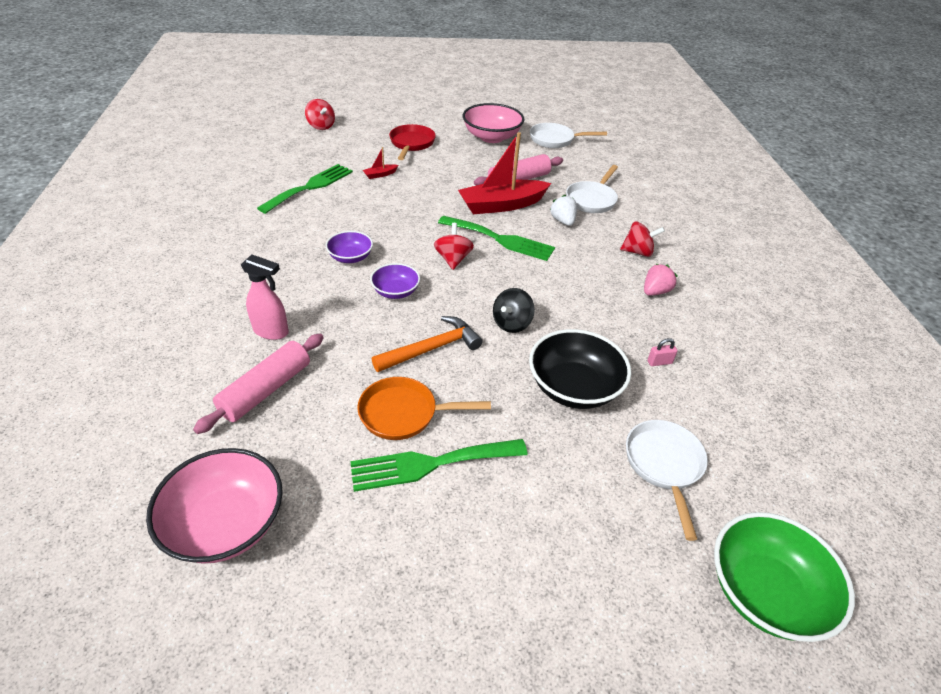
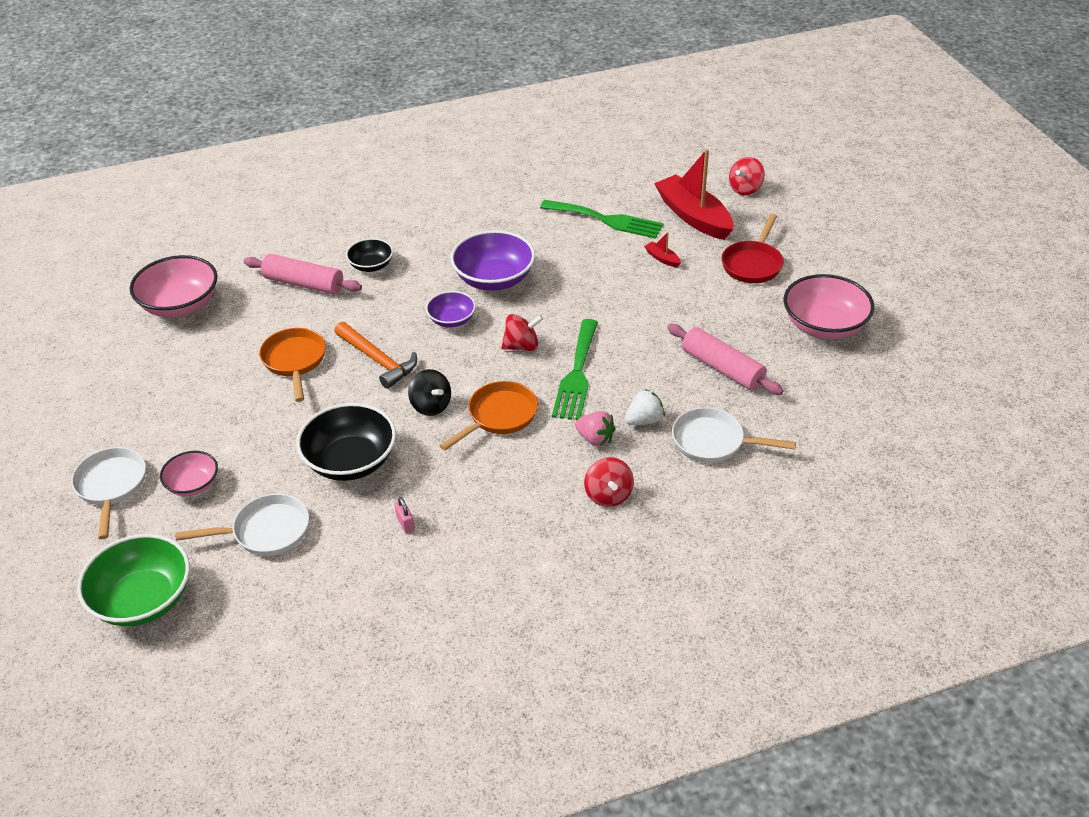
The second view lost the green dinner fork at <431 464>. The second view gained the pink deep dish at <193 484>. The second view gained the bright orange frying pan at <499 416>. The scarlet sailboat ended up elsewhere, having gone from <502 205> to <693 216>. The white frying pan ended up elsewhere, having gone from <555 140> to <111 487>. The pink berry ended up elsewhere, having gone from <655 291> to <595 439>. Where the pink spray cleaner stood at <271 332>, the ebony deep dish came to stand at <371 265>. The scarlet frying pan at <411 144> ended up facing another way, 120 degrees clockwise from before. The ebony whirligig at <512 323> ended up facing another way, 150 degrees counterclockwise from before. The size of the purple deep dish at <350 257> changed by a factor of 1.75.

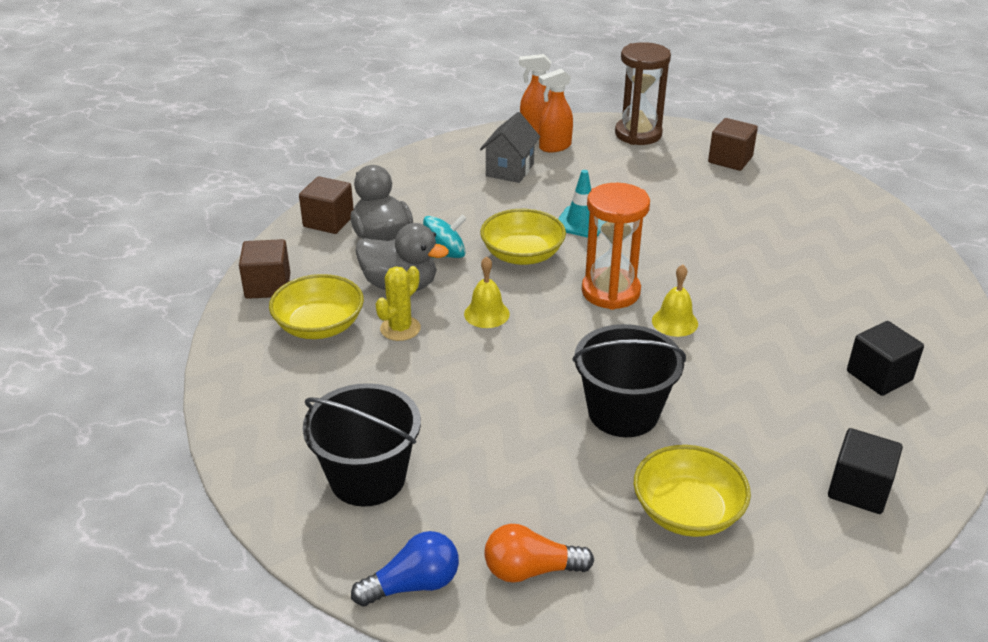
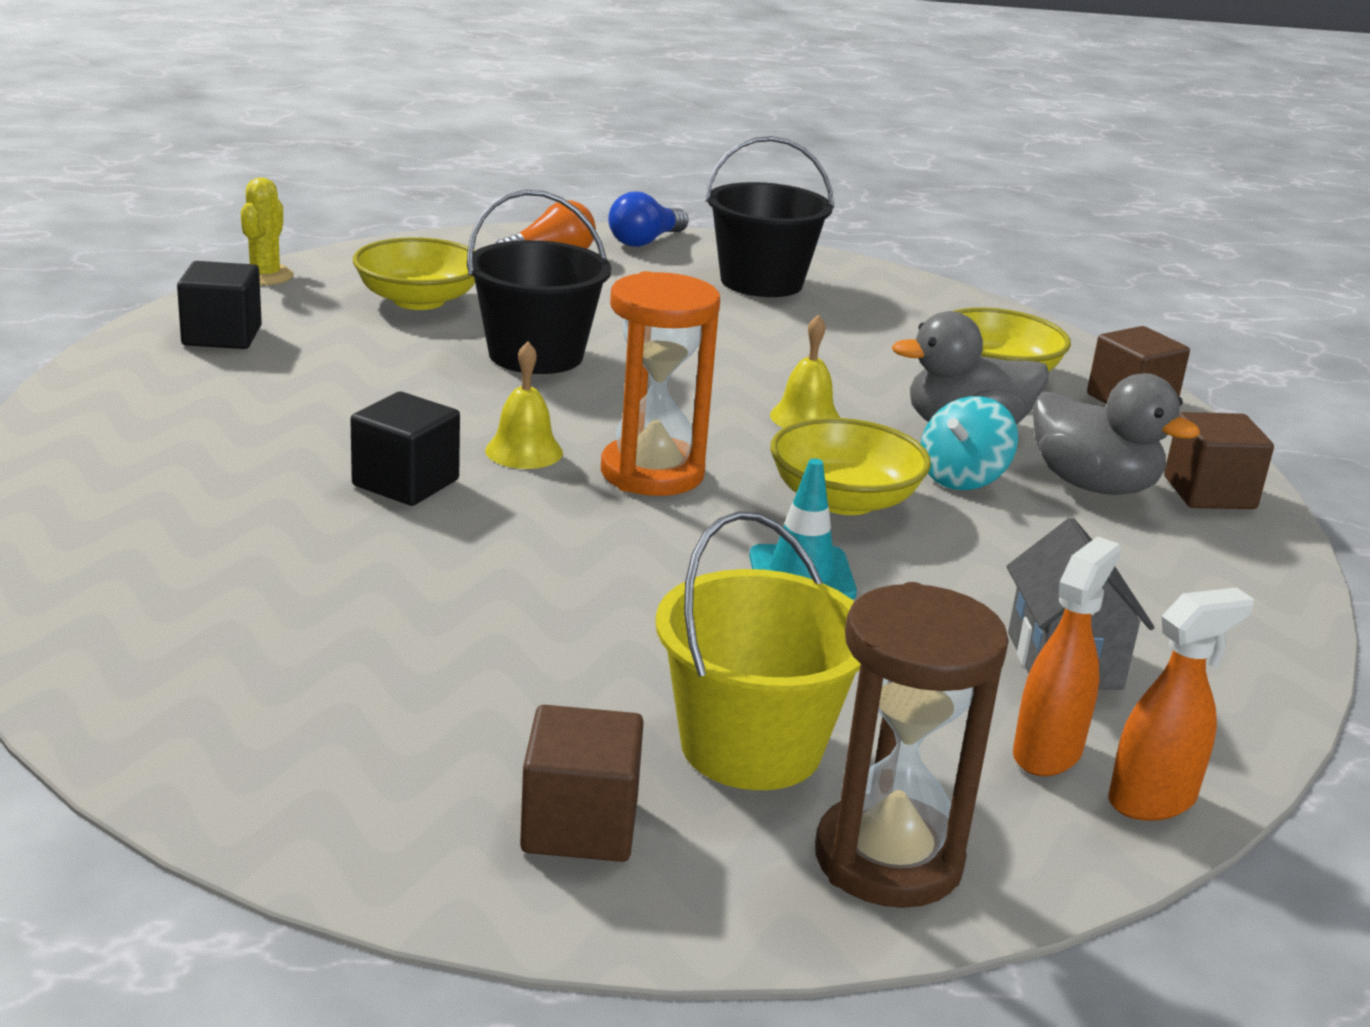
The second view gained the bright yellow sand bucket at <751 747>. The bright yellow cactus ended up elsewhere, having gone from <400 328> to <265 276>. The ebony cube ended up elsewhere, having gone from <879 376> to <405 483>.

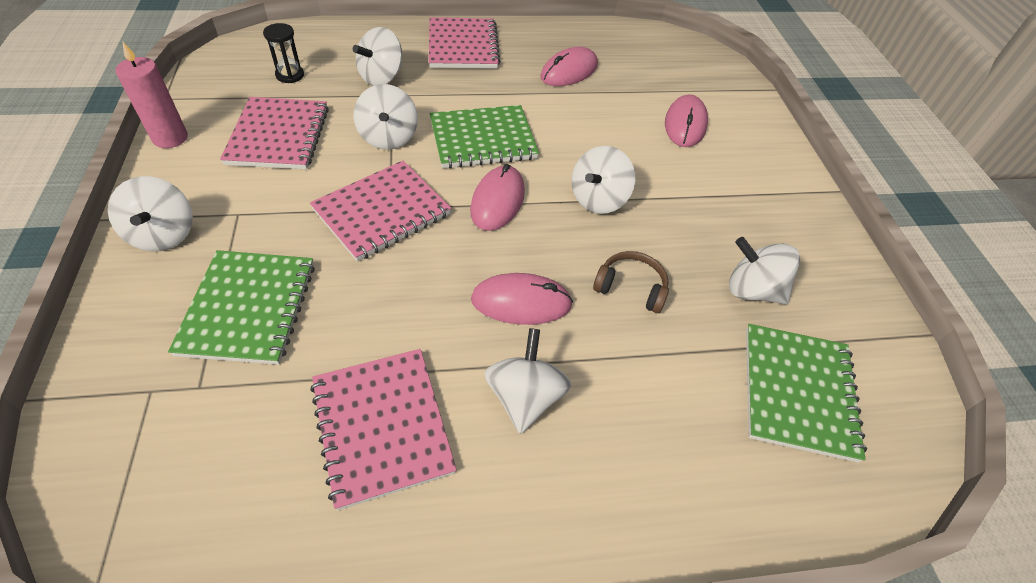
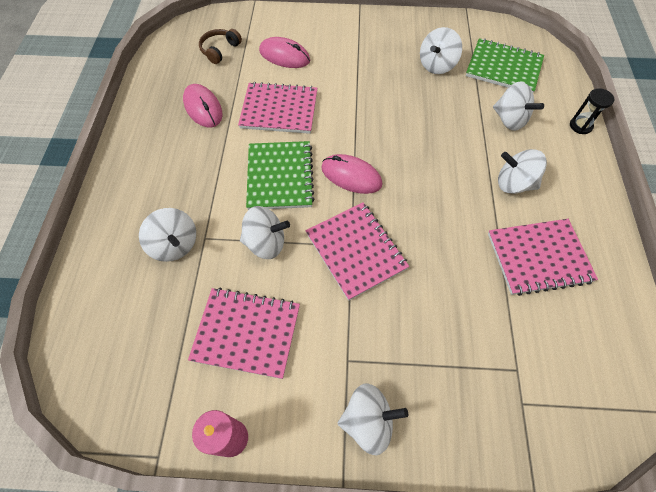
The second view lost the green exercise book at <248 308>. The second view lost the pink mouse at <521 302>. The ebony hourglass ended up elsewhere, having gone from <290 75> to <580 126>. The pink exercise book ended up elsewhere, having gone from <463 46> to <279 110>. The white whirligig ended up elsewhere, having gone from <598 199> to <509 120>. The russet over-ear headphones ended up elsewhere, having gone from <631 287> to <220 50>.

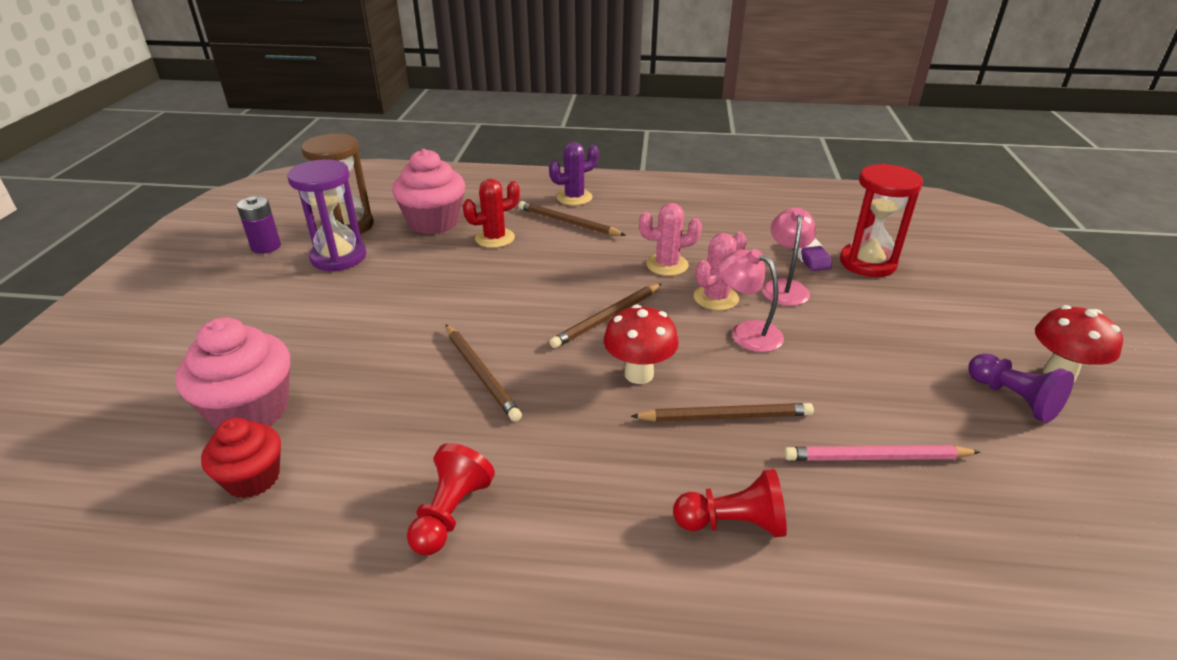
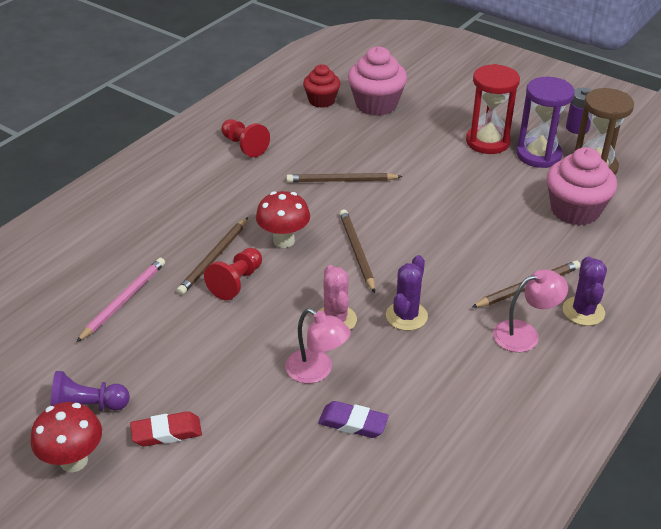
The second view lost the scarlet cactus at <495 238>. The second view gained the scarlet pencil eraser at <166 432>. The scarlet chess pawn ended up elsewhere, having gone from <732 523> to <236 282>. The pink reading lamp ended up elsewhere, having gone from <747 332> to <525 334>. The scarlet hourglass ended up elsewhere, having gone from <867 263> to <487 142>. What was the pink cactus at <667 265> turned into the purple cactus at <406 316>.

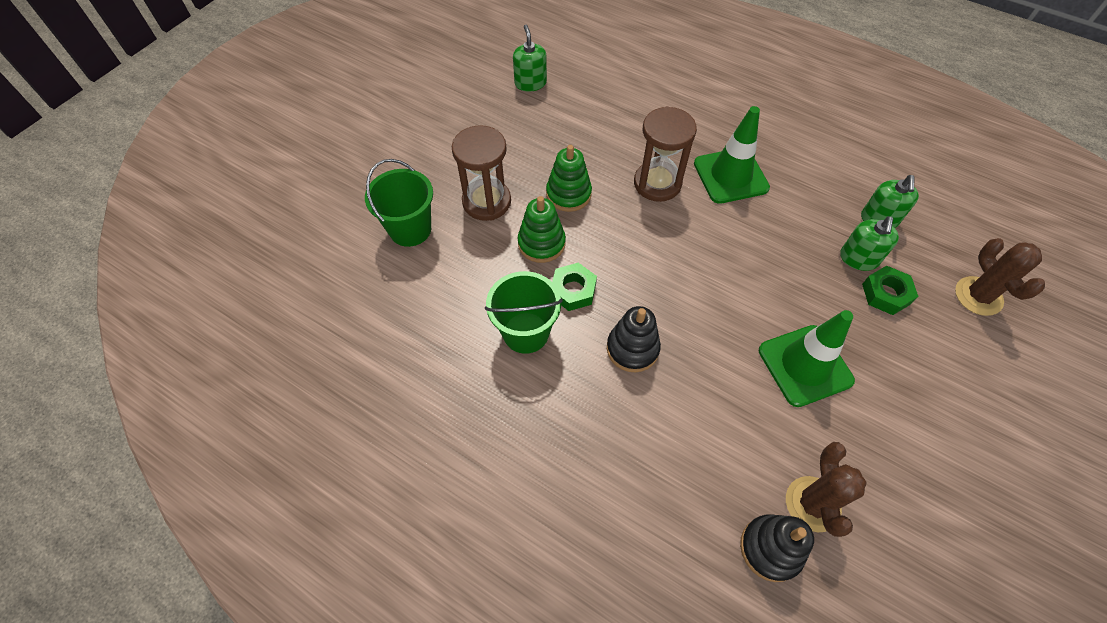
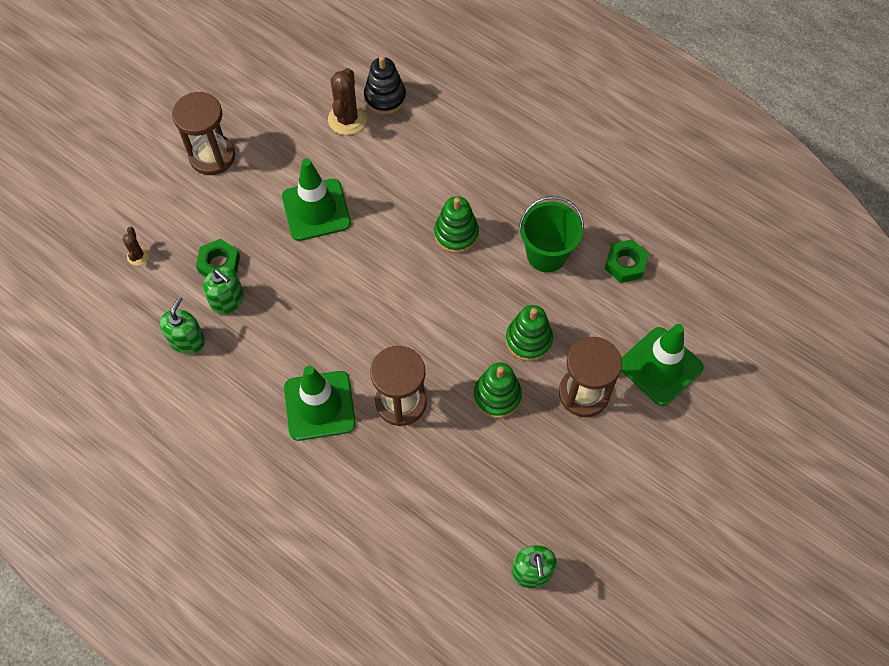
The second view gained the russet hourglass at <212 156>. The green nut ended up elsewhere, having gone from <573 290> to <625 264>. Where the green sand bucket stood at <410 229>, the green safety cone came to stand at <660 366>. What was the ebony stacking toy at <632 349> turned into the green stacking toy at <456 234>. The green soap dispenser at <858 258> ended up facing another way, 105 degrees clockwise from before. The size of the russet cactus at <978 296> changed by a factor of 0.53.

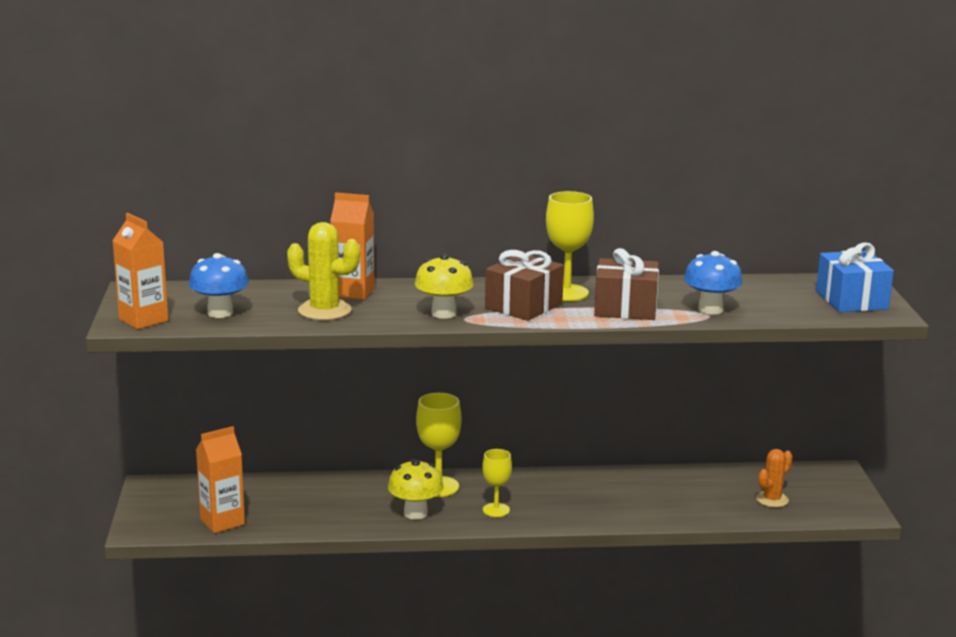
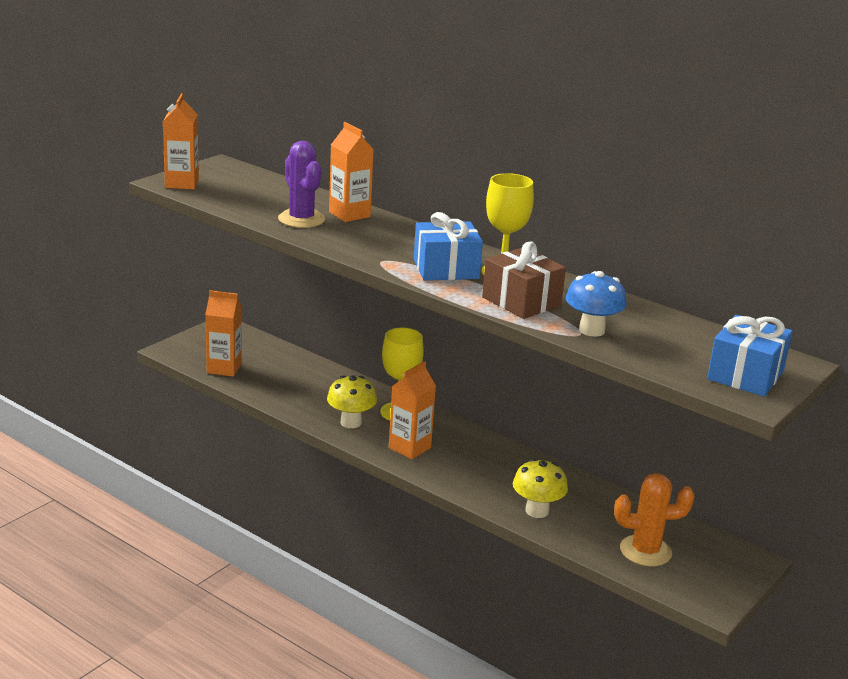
The second view lost the royal blue toadstool at <220 313>. The bright yellow toadstool ended up elsewhere, having gone from <444 313> to <537 511>. Where the bright yellow goblet stood at <496 510>, the bright orange juice carton came to stand at <409 448>. What was the bright yellow cactus at <324 311> turned into the purple cactus at <301 219>. What was the russet present at <523 306> turned into the royal blue present at <446 269>. The size of the bright orange cactus at <772 500> changed by a factor of 1.53.

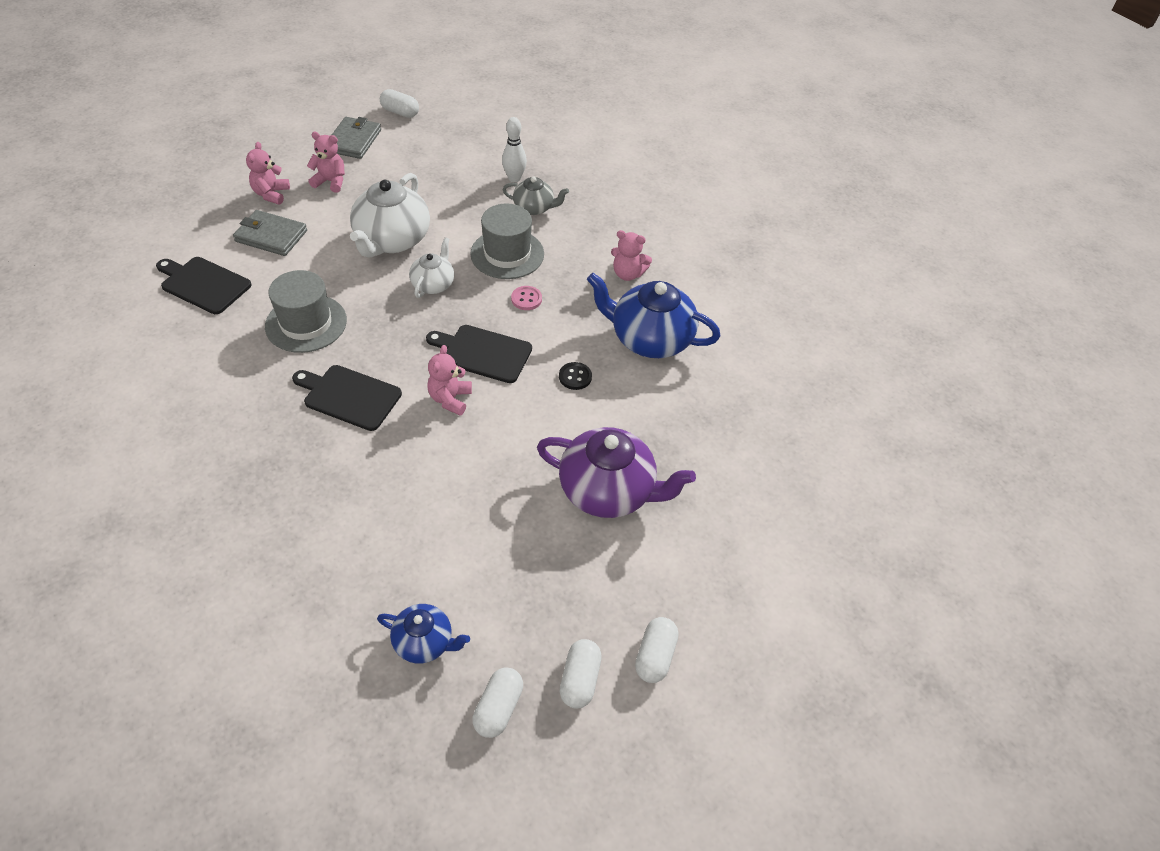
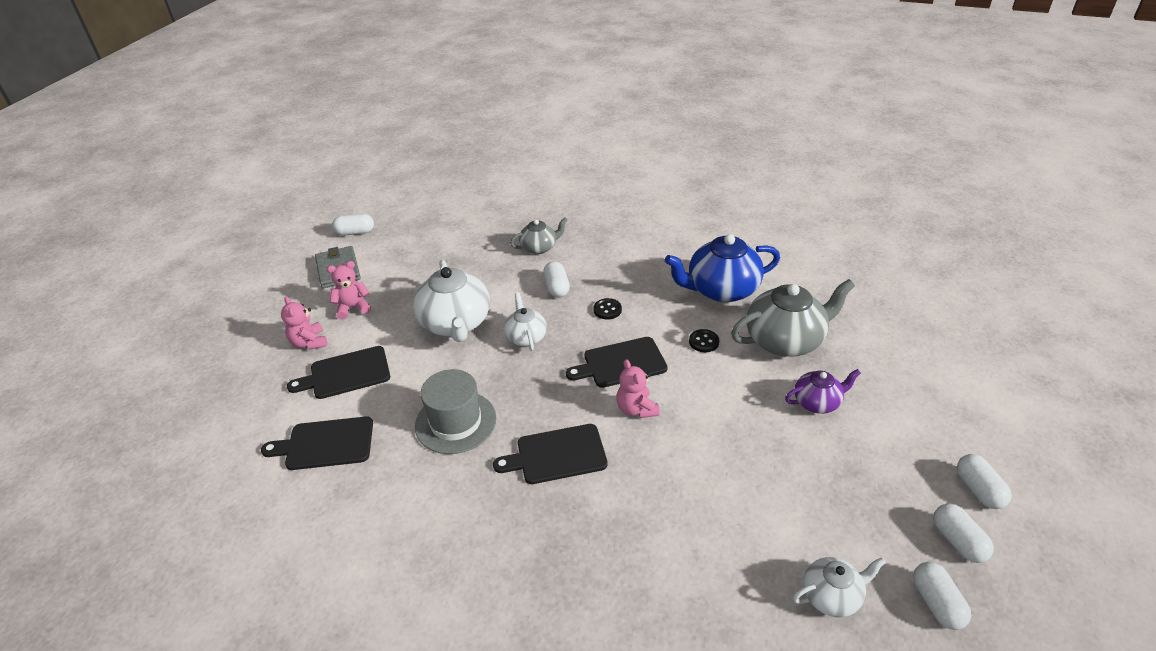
The second view lost the white skittle at <514 178>. The second view lost the pink teddy at <628 274>. The second view gained the gray china teapot at <785 340>. Where the gray billfold stood at <271 236>, the ebony bread board came to stand at <346 373>. Where the gray tall hat stood at <507 254>, the white capsule came to stand at <556 287>. What was the royal blue china teapot at <424 642> turned into the white china teapot at <832 596>. What was the pink sewing button at <526 299> turned into the ebony sewing button at <607 310>. The size of the purple china teapot at <608 491> changed by a factor of 0.55.

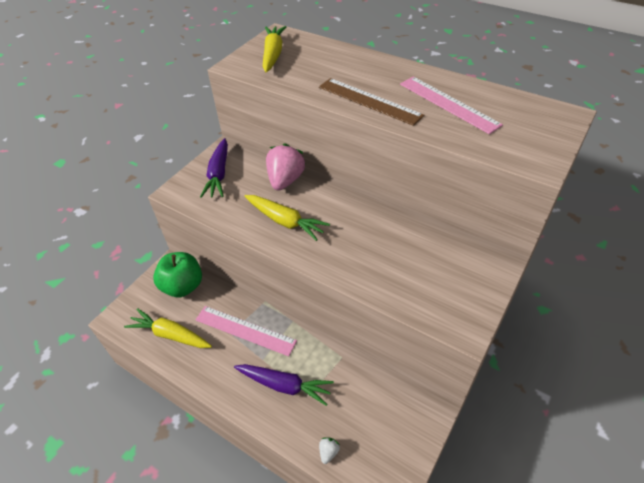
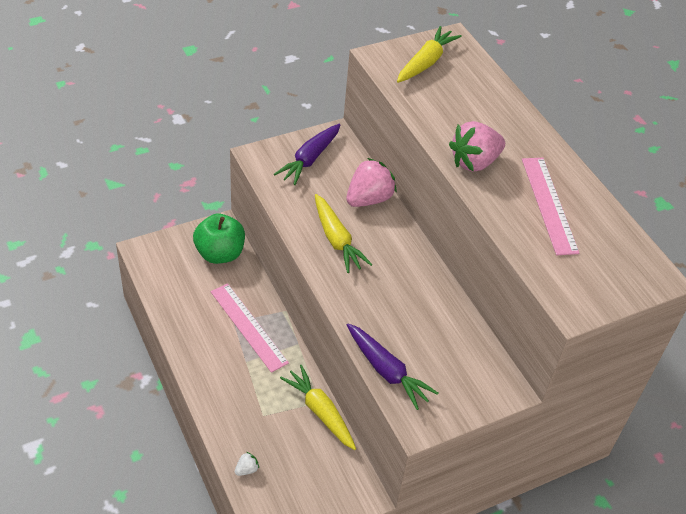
The bright yellow toy carrot ended up elsewhere, having gone from <170 334> to <320 412>. The purple toy carrot ended up elsewhere, having gone from <285 385> to <387 371>. Where the russet ruler stood at <369 101>, the pink berry came to stand at <474 162>.

